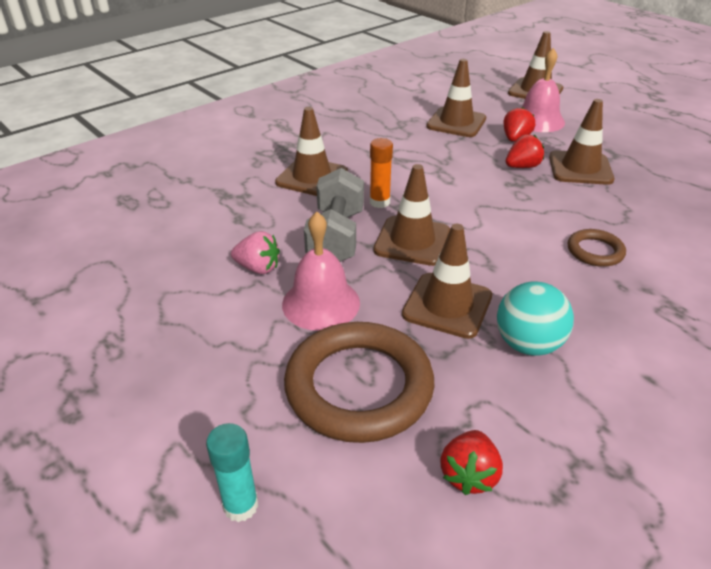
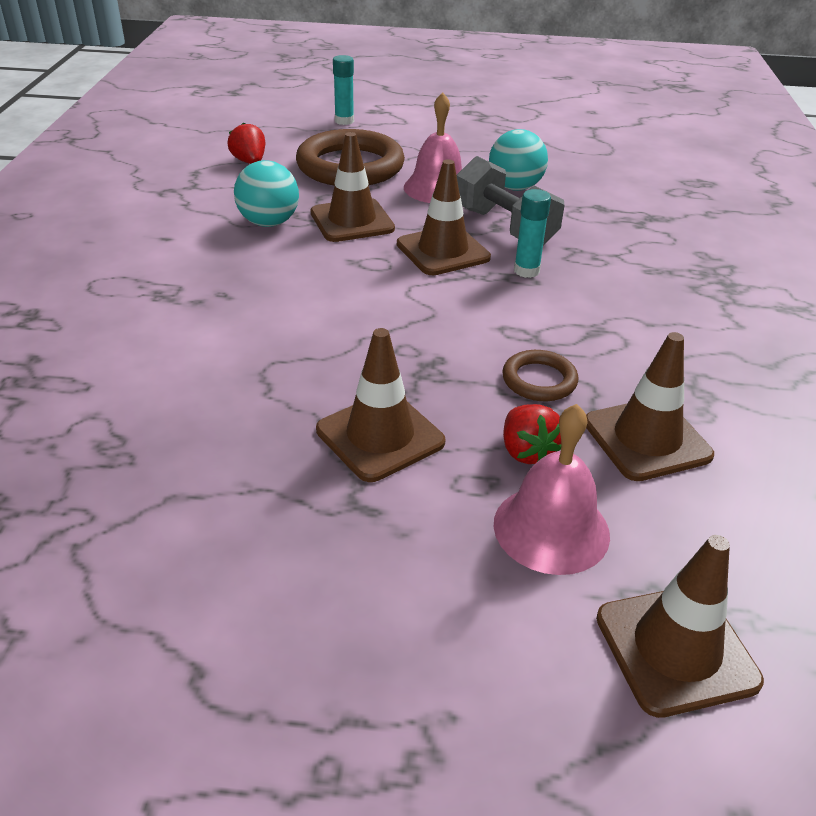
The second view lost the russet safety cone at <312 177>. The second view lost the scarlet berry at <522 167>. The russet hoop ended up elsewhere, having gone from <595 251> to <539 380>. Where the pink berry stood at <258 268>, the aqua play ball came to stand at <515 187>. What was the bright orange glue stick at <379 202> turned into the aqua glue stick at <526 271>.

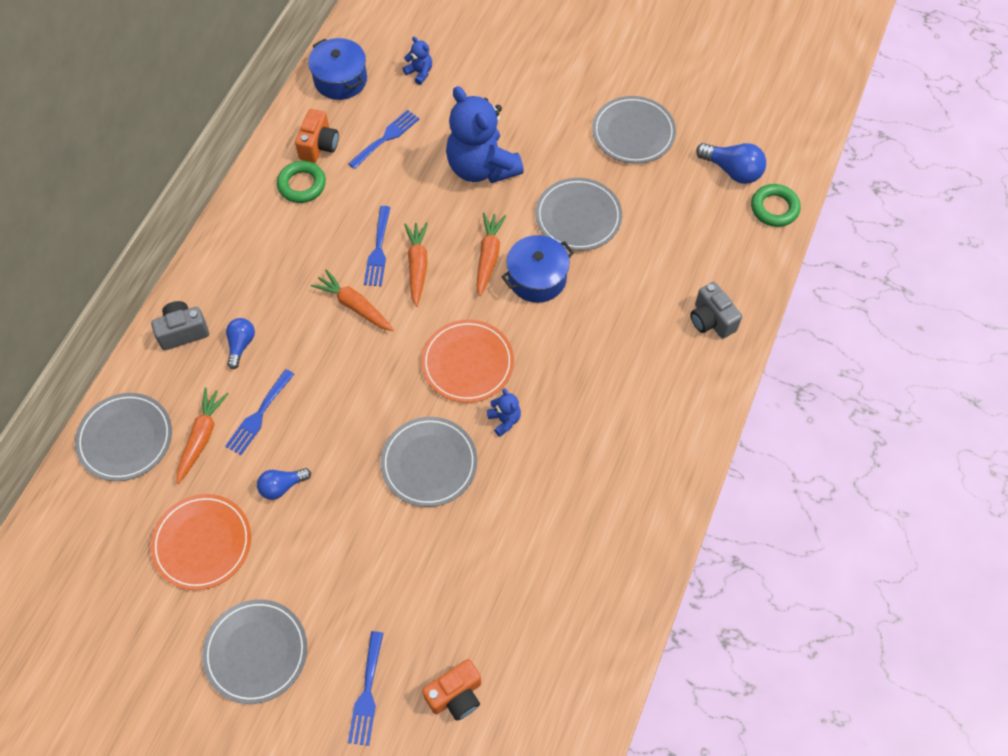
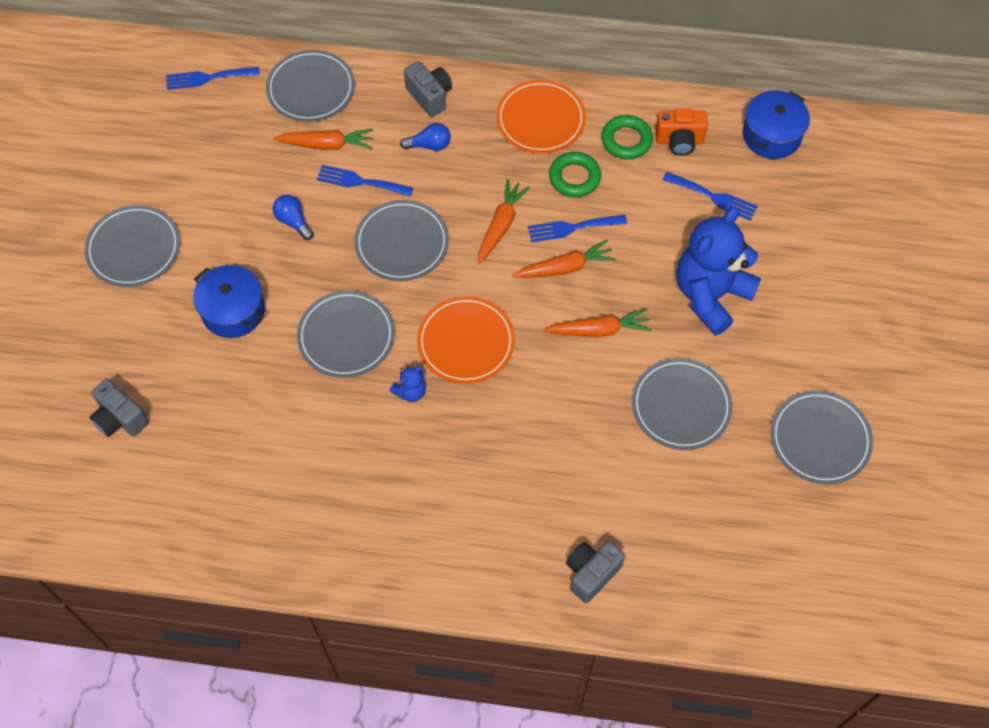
The second view lost the royal blue teddy at <419 73>. The second view lost the royal blue light bulb at <732 170>. The second view gained the gray dinner plate at <402 243>. The bright orange dinner plate ended up elsewhere, having gone from <202 543> to <540 119>. The royal blue dinner fork ended up elsewhere, having gone from <367 693> to <208 78>. The royal blue cooking pot ended up elsewhere, having gone from <537 278> to <233 311>. The green hoop ended up elsewhere, having gone from <774 208> to <574 177>. What was the bright orange photo camera at <456 695> turned into the gray photo camera at <120 418>.

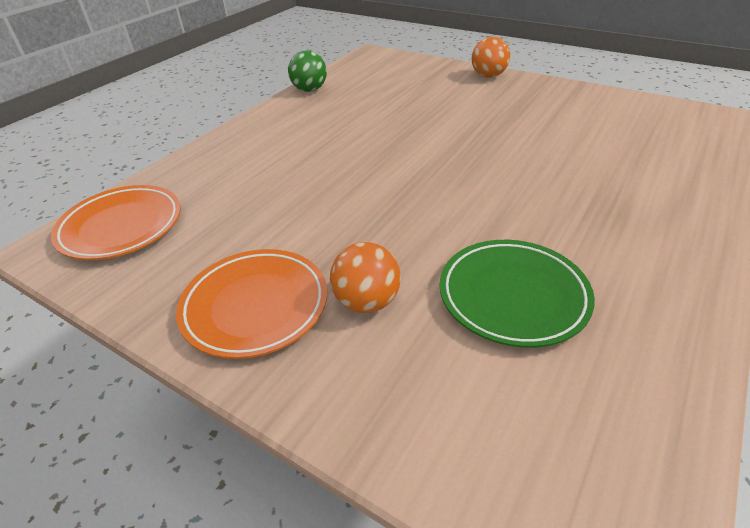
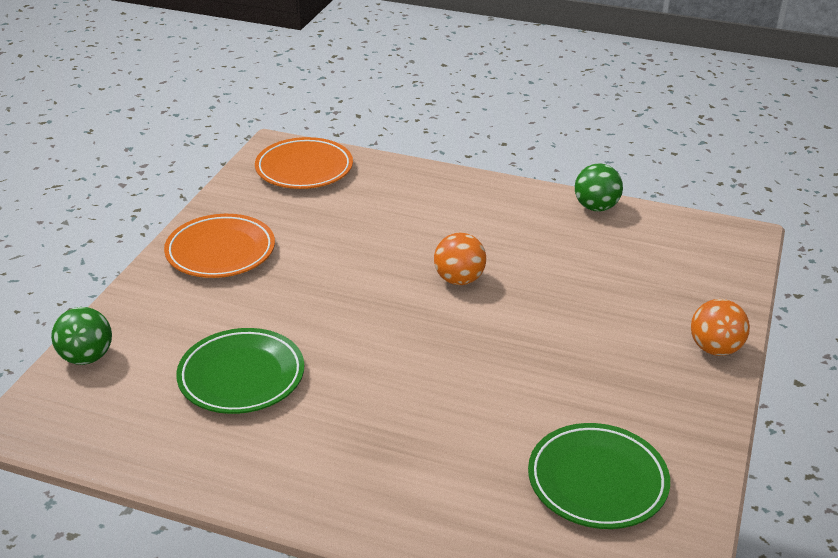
The second view gained the green play ball at <86 357>. The second view gained the green dinner plate at <597 481>. The bright orange play ball ended up elsewhere, having gone from <367 302> to <459 279>.

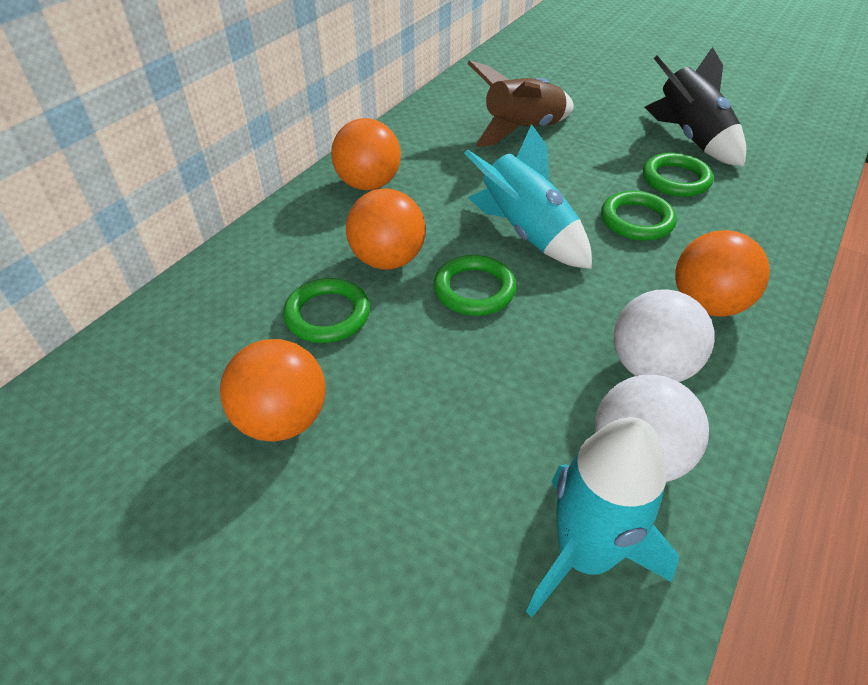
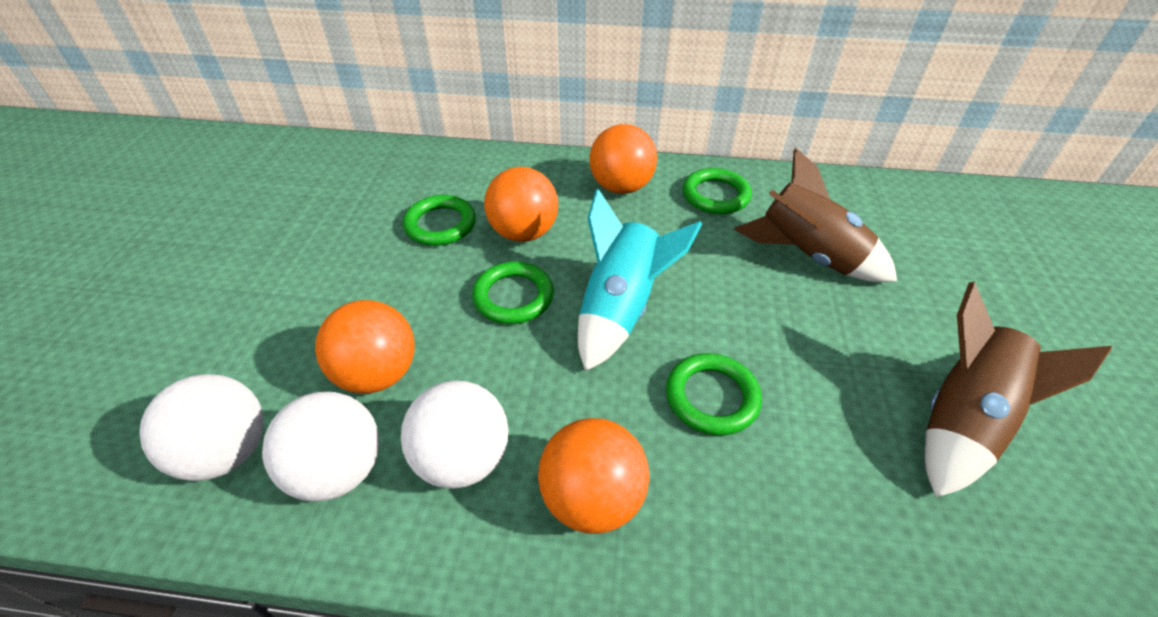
The bright orange play ball ended up elsewhere, having gone from <283 419> to <378 374>. The green hoop ended up elsewhere, having gone from <675 179> to <715 195>. Where the aqua toy rocket stood at <584 554>, the white play ball came to stand at <227 452>. What was the ebony toy rocket at <690 138> turned into the russet toy rocket at <962 422>.

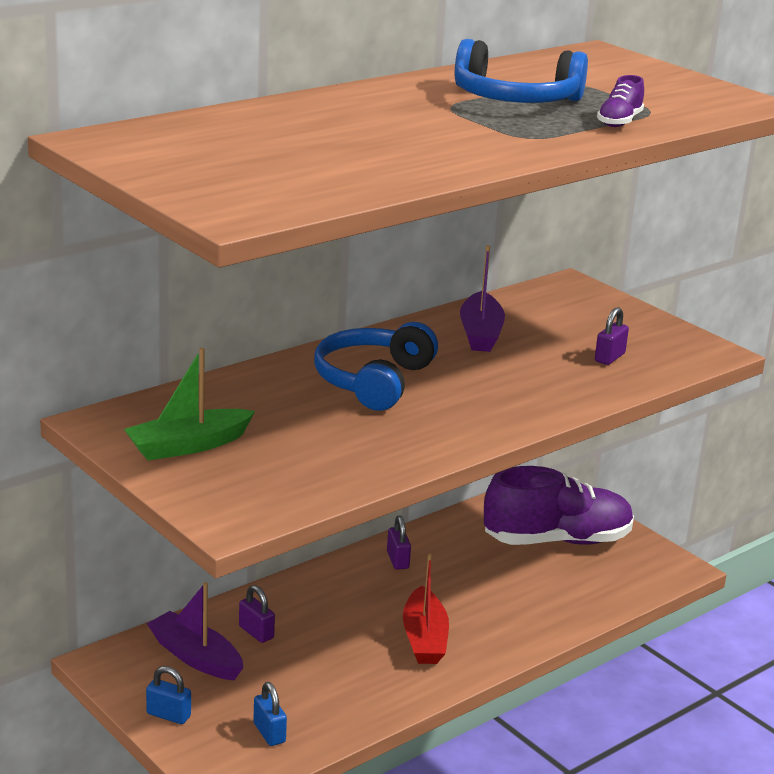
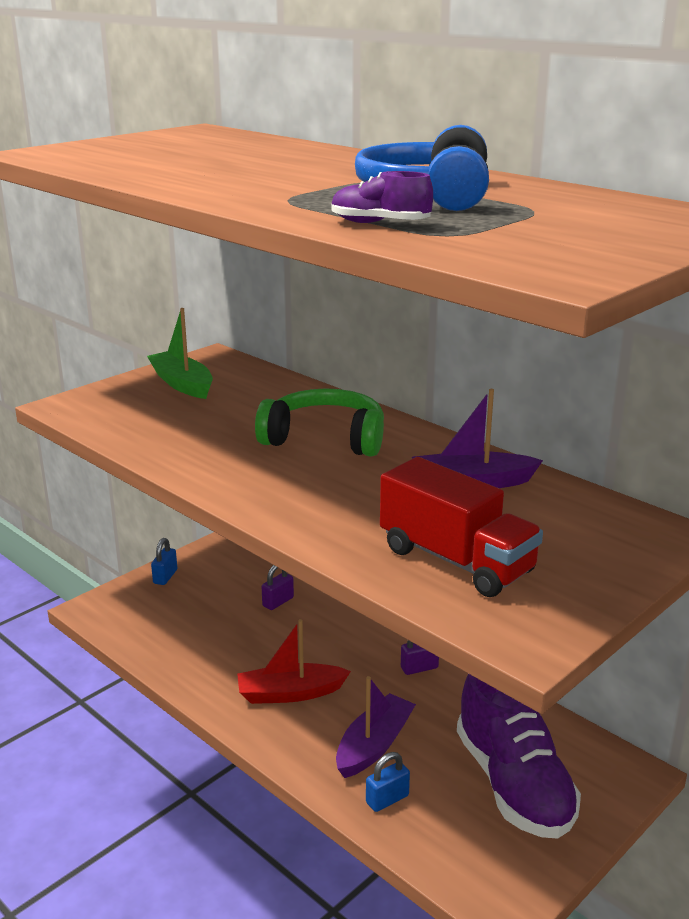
The purple sailboat ended up elsewhere, having gone from <195 657> to <374 745>. The royal blue padlock ended up elsewhere, having gone from <269 733> to <387 799>. Where the purple padlock stood at <609 357>, the scarlet lorry came to stand at <456 560>. What was the royal blue over-ear headphones at <373 381> turned into the green over-ear headphones at <325 438>.

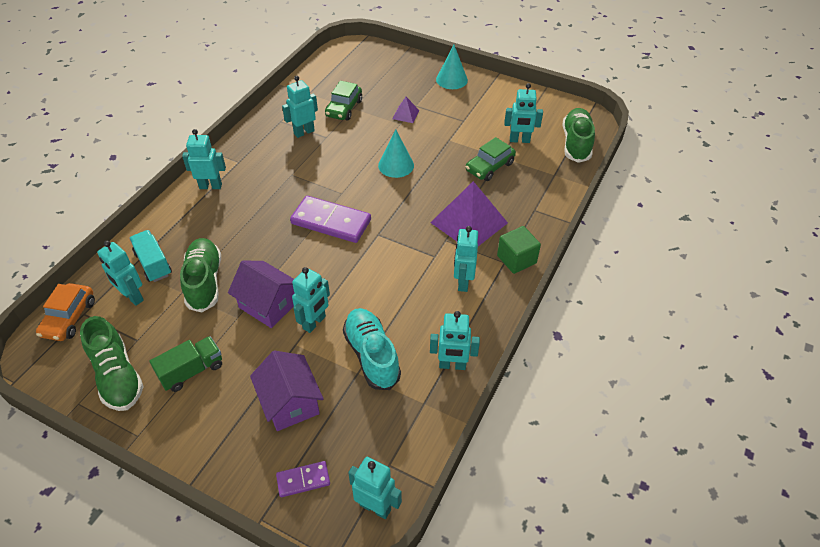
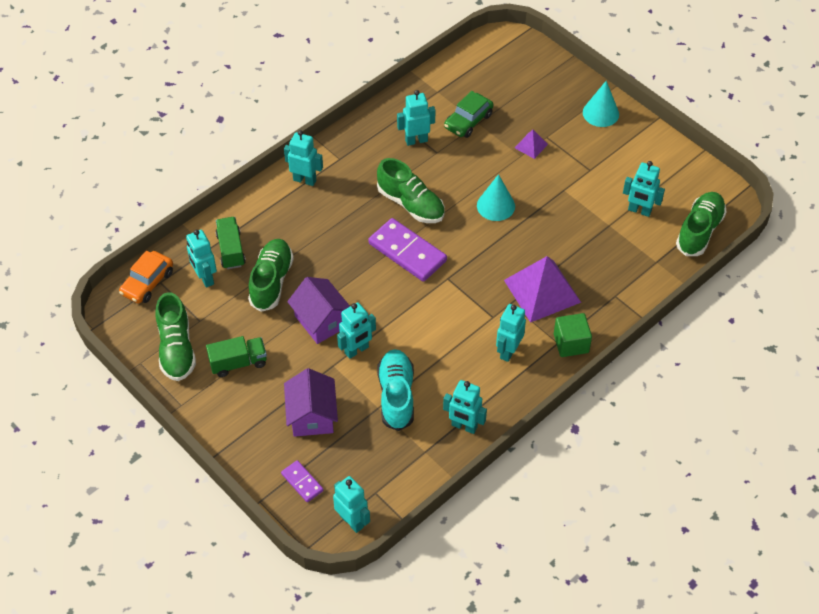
The second view lost the green car at <489 167>. The second view gained the green sneaker at <411 204>. What was the aqua lorry at <153 264> turned into the green lorry at <231 250>. The purple domino piece at <303 480> ended up facing another way, 45 degrees clockwise from before.

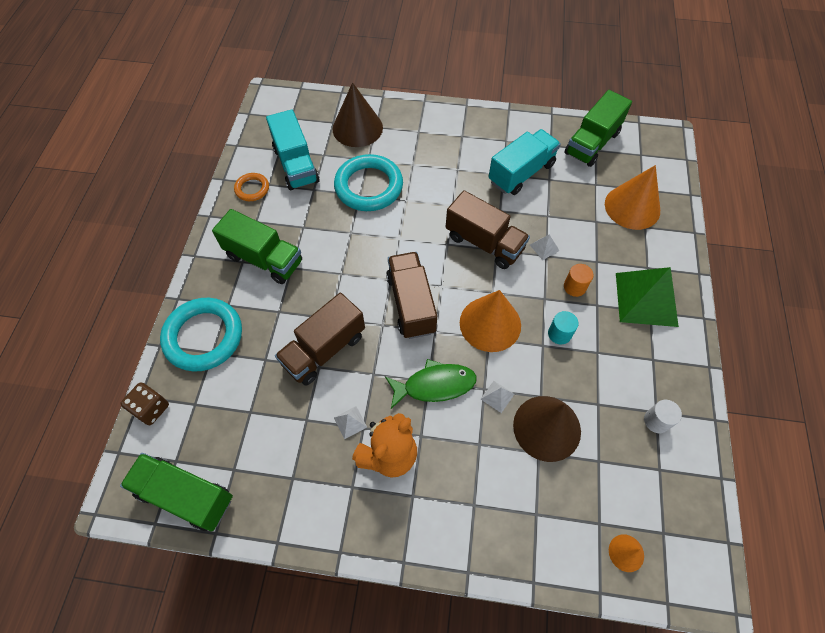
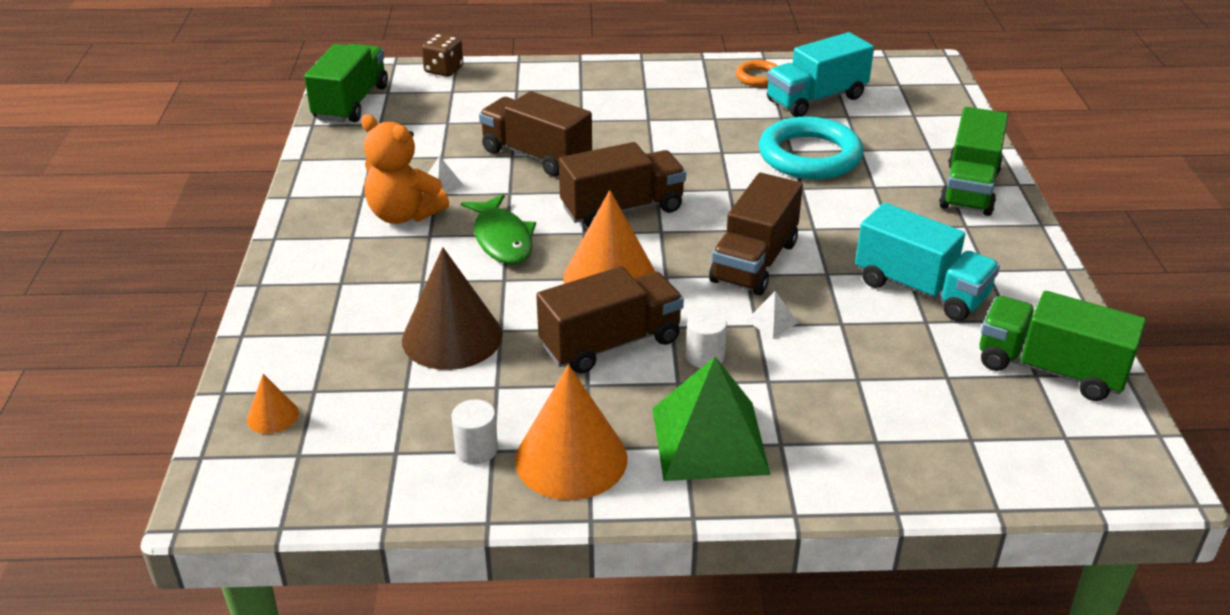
The second view lost the aqua hoop at <204 337>. The second view lost the russet solid cone at <357 128>. The second view lost the white pyramid shape at <497 396>. The green lorry ended up elsewhere, having gone from <264 259> to <969 188>. The bright orange solid cone ended up elsewhere, having gone from <632 207> to <571 458>. Where the aqua cylinder shape stood at <559 334>, the russet lorry came to stand at <610 343>. What was the bright orange cylinder shape at <574 287> turned into the white cylinder shape at <705 356>.

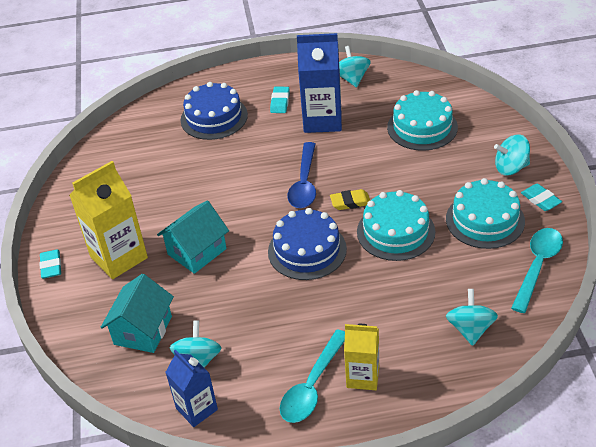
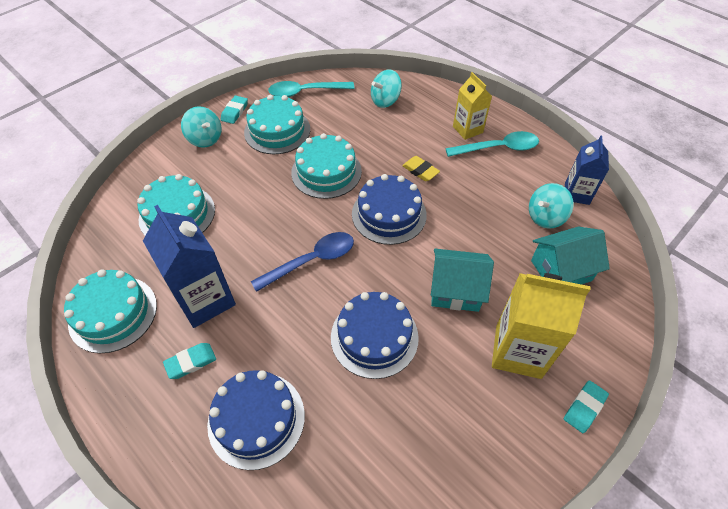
The second view gained the royal blue cake at <374 337>. The bright yellow pencil eraser ended up elsewhere, having gone from <350 202> to <420 171>. Where the aqua whirligig stood at <352 79>, the aqua cake came to stand at <113 313>.

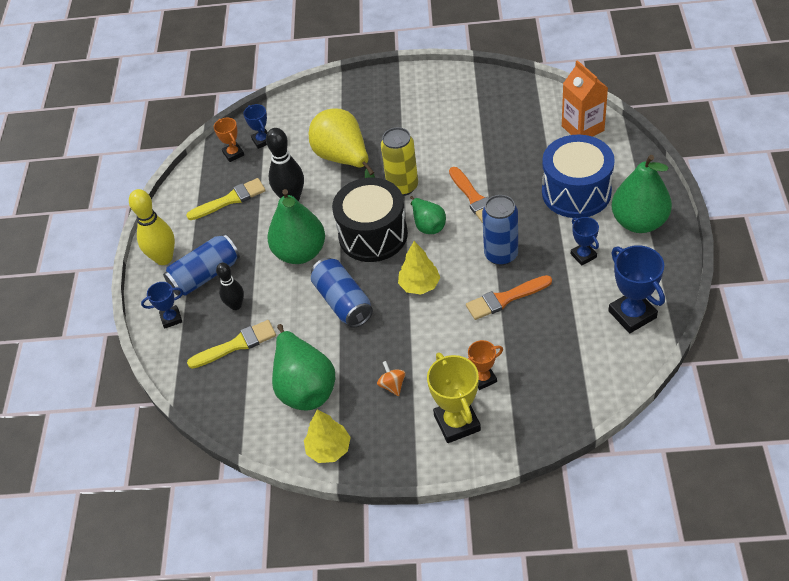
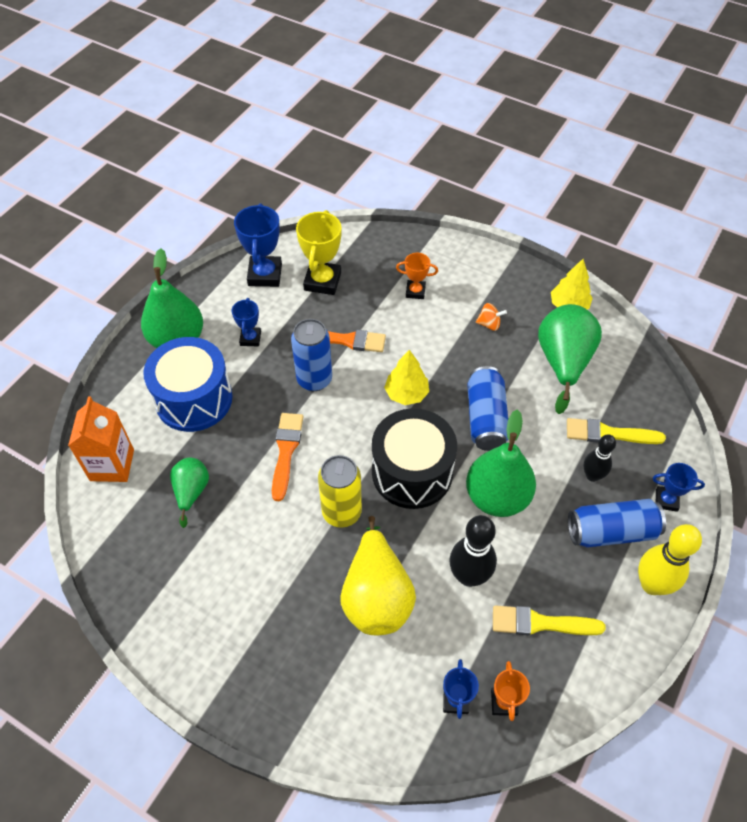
The green toy pear ended up elsewhere, having gone from <428 225> to <191 492>. The bright yellow trophy ended up elsewhere, having gone from <457 423> to <322 281>. The bright orange whirligig at <392 385> ended up facing another way, 90 degrees counterclockwise from before.

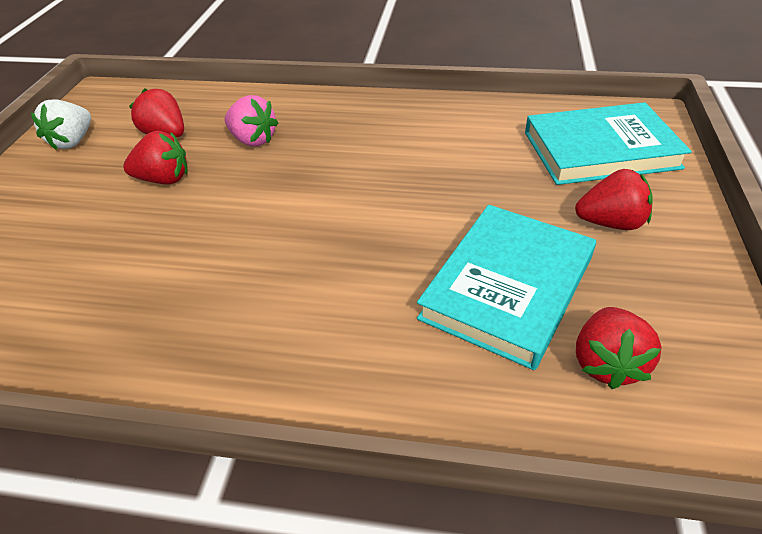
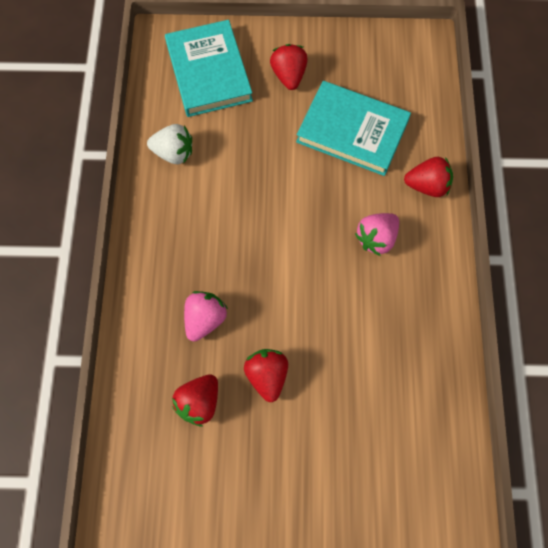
The second view gained the pink berry at <376 239>. The white berry ended up elsewhere, having gone from <73 141> to <174 153>. The scarlet berry ended up elsewhere, having gone from <606 363> to <427 186>.

